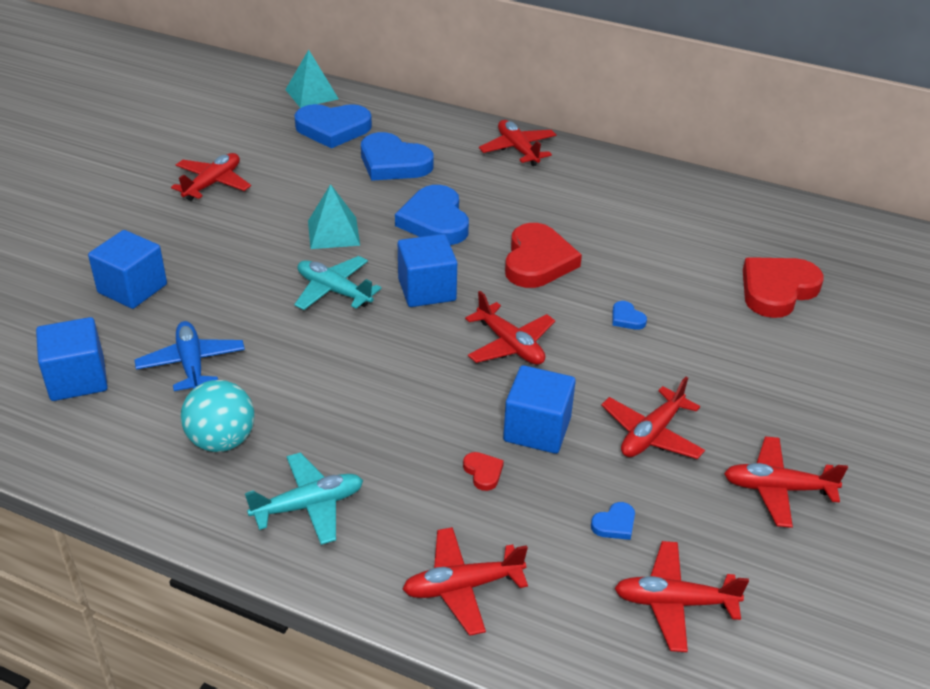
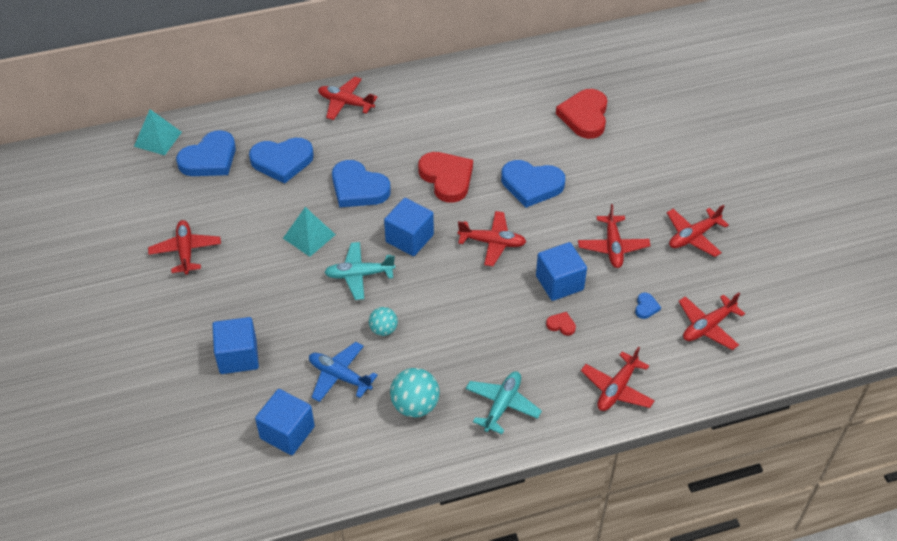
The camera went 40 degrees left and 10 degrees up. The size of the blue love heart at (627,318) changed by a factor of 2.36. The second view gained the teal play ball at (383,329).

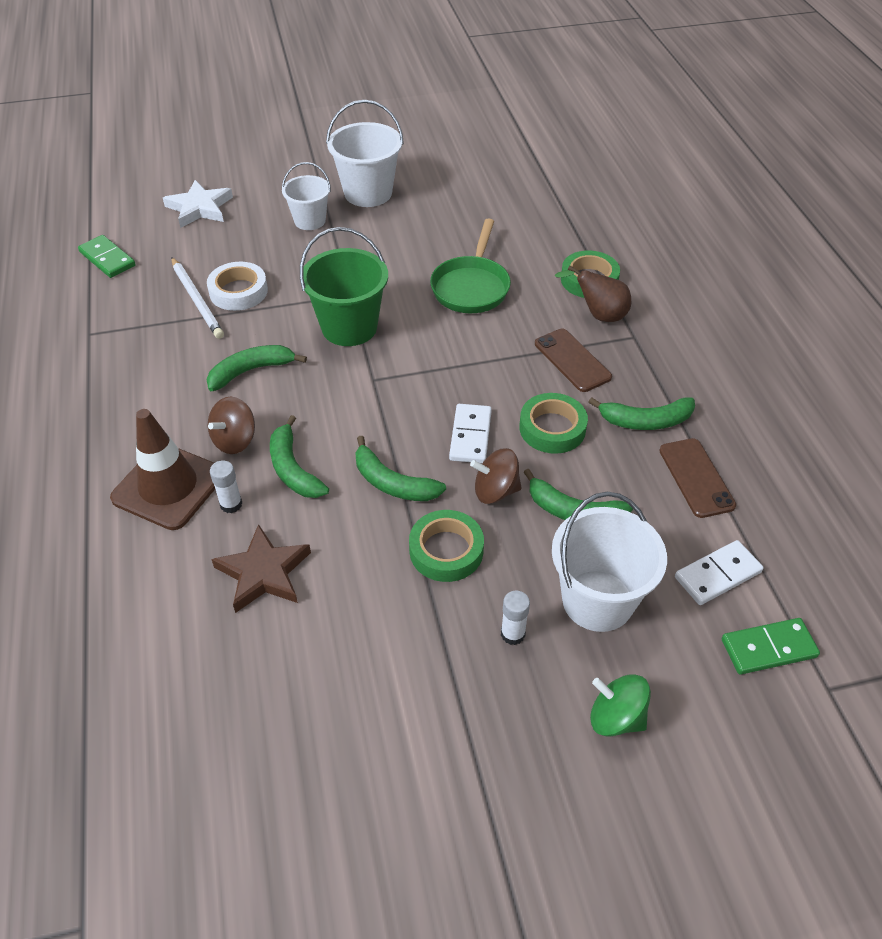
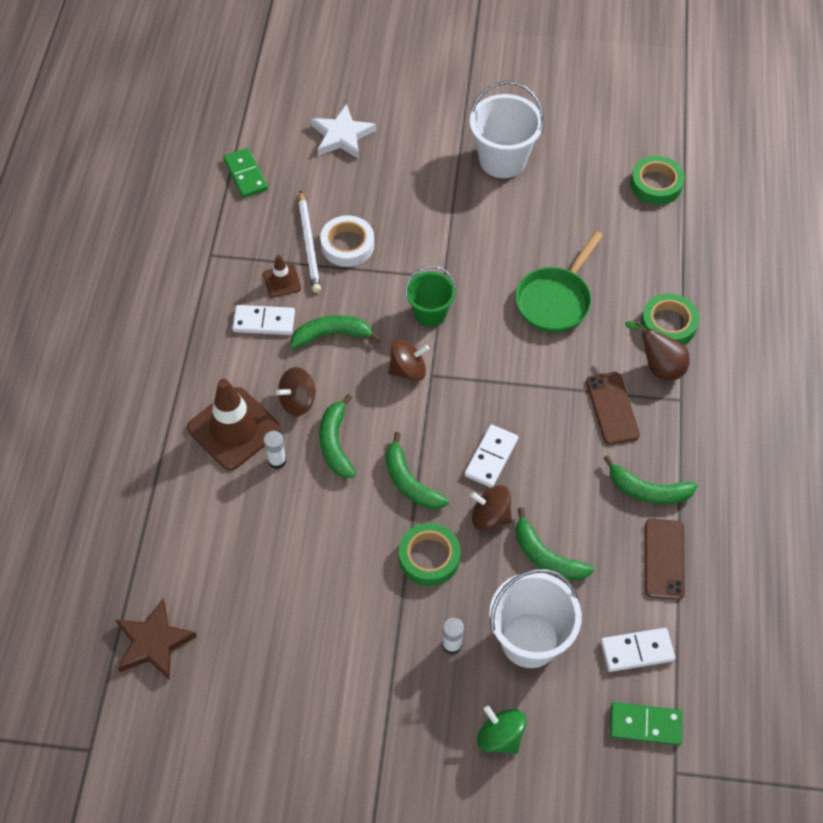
The camera went 20 degrees right and 10 degrees up. The second view lost the snow-white sand bucket at (310,221). The size of the green sand bucket at (349,327) changed by a factor of 0.63. The green tape ended up elsewhere, having gone from (552,428) to (656,184). The dark brown star shape ended up elsewhere, having gone from (264,573) to (153,643). The second view gained the dark brown road cone at (282,281). The second view gained the snow-white domino at (264,322). The second view gained the dark brown spinning top at (408,370).

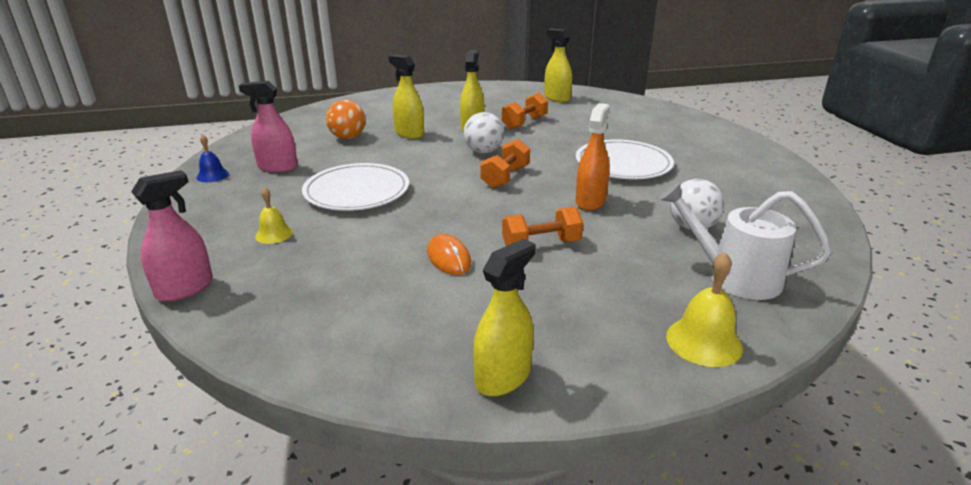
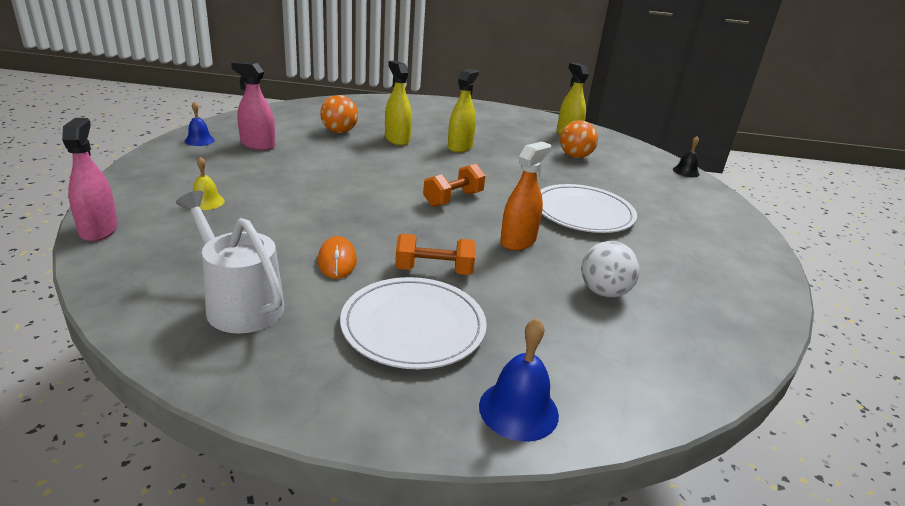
The camera went 15 degrees right and 0 degrees up. The second view lost the orange free weight at (524,123). The second view lost the snow-white play ball at (483,151). The snow-white dinner plate ended up elsewhere, having gone from (357,191) to (413,326). The pink spray bottle at (185,288) ended up facing another way, 75 degrees counterclockwise from before. The snow-white watering pot ended up elsewhere, having gone from (734,276) to (239,304). The second view lost the golden spray bottle at (503,377). What was the golden school bell at (704,341) turned into the blue school bell at (518,410). The second view gained the orange play ball at (575,156). The second view gained the black school bell at (686,171).

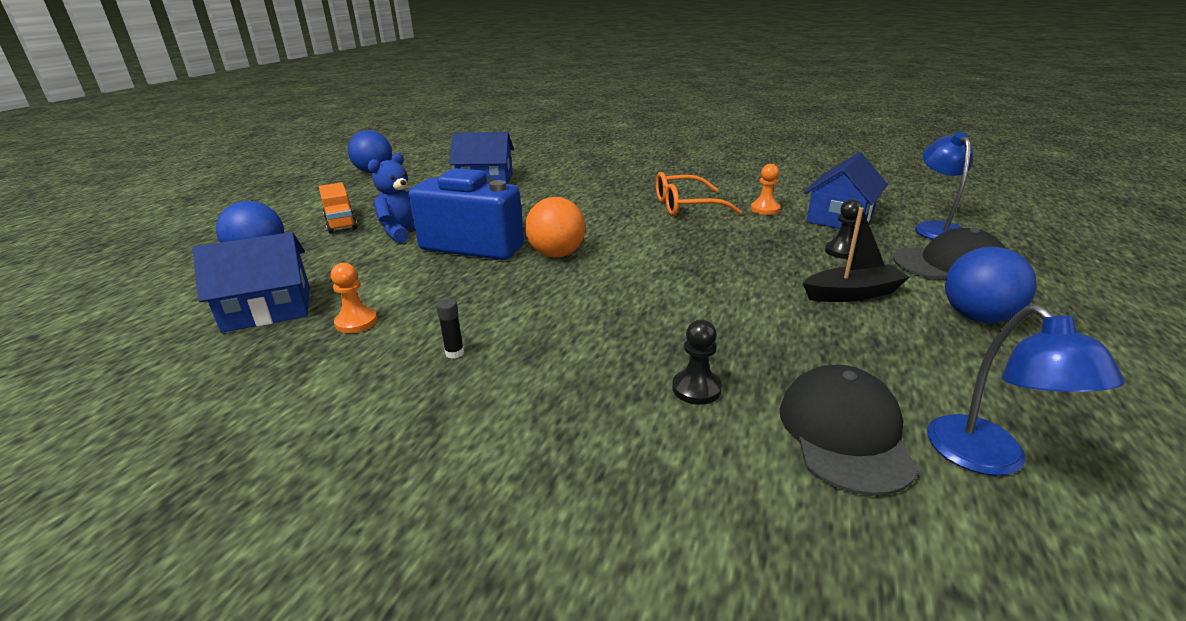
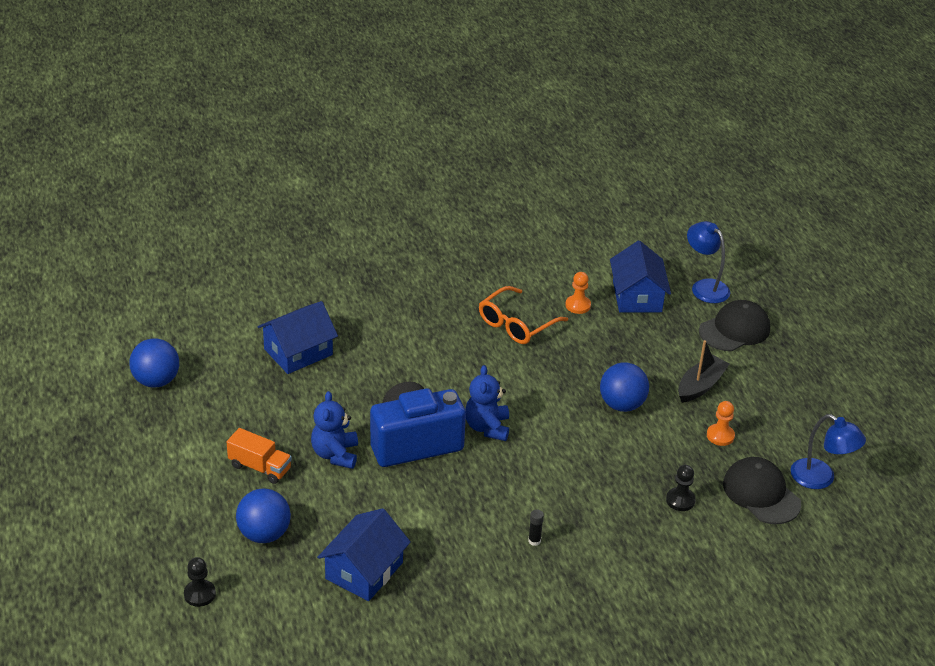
The camera went 40 degrees left and 10 degrees up. Where the orange play ball stood at (557,254), the blue teddy came to stand at (487,427). The black chess pawn ended up elsewhere, having gone from (842,251) to (199,594). The blue play ball ended up elsewhere, having gone from (977,317) to (622,404). The orange chess pawn ended up elsewhere, having gone from (356,322) to (720,436).

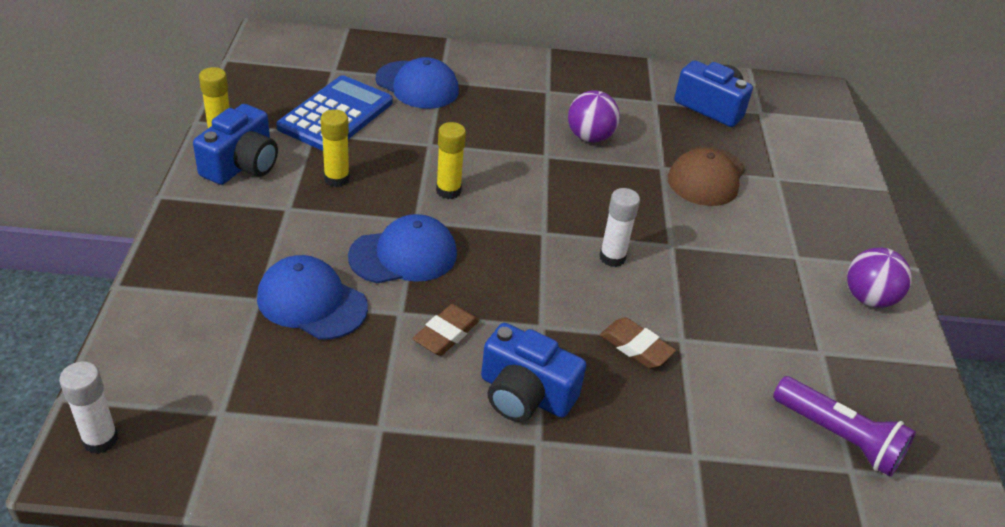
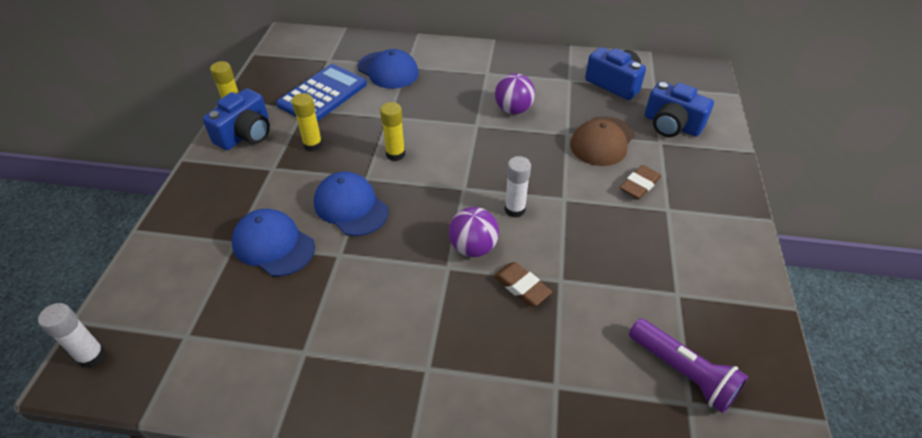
The camera went 10 degrees right and 5 degrees up. The blue cap at (403,255) ended up facing another way, 120 degrees counterclockwise from before. The violet play ball ended up elsewhere, having gone from (868,298) to (473,247). The dark brown gum eraser ended up elsewhere, having gone from (446,334) to (639,185). The blue camera ended up elsewhere, having gone from (525,394) to (671,125).

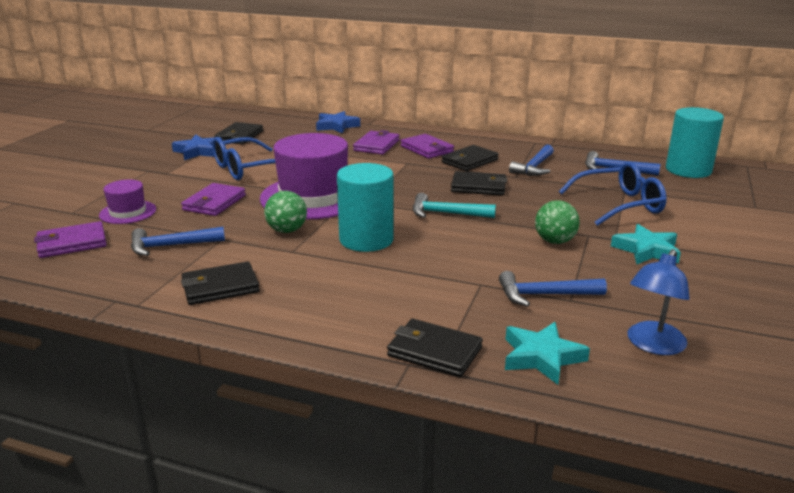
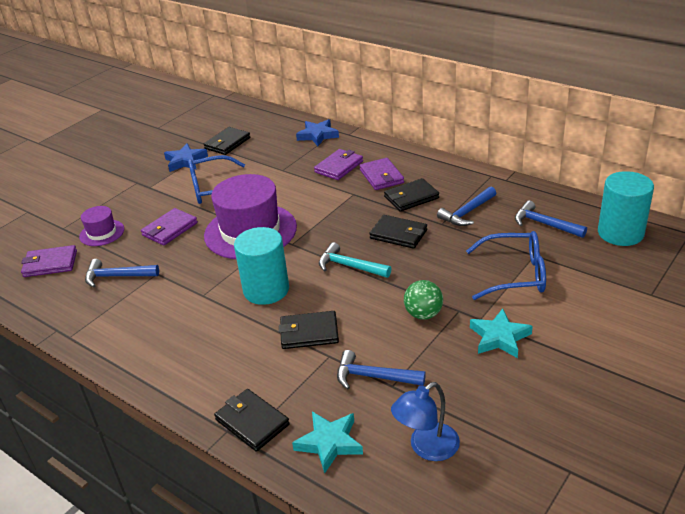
The camera went 20 degrees right and 10 degrees up. The second view lost the green play ball at (287,230). The black card wallet ended up elsewhere, having gone from (220,287) to (309,332).

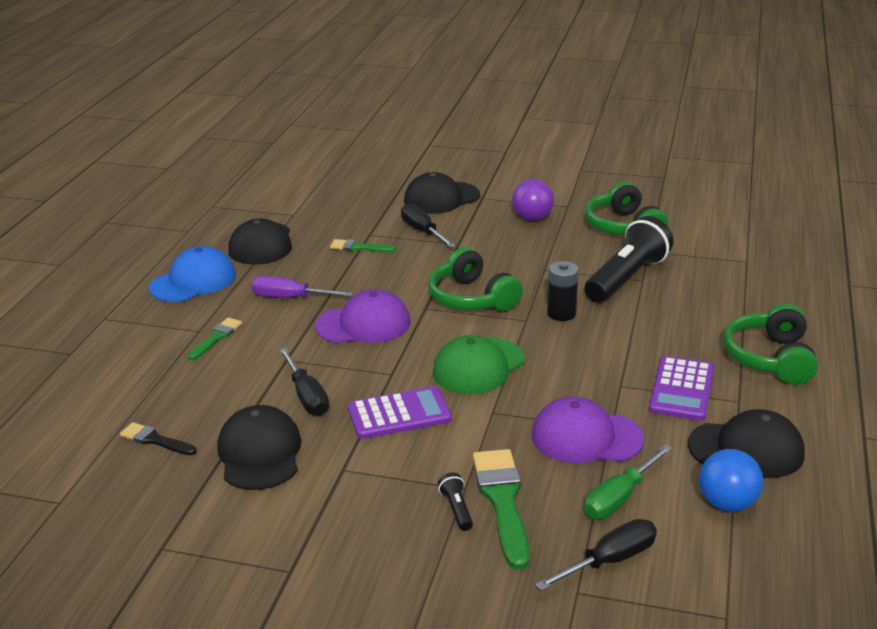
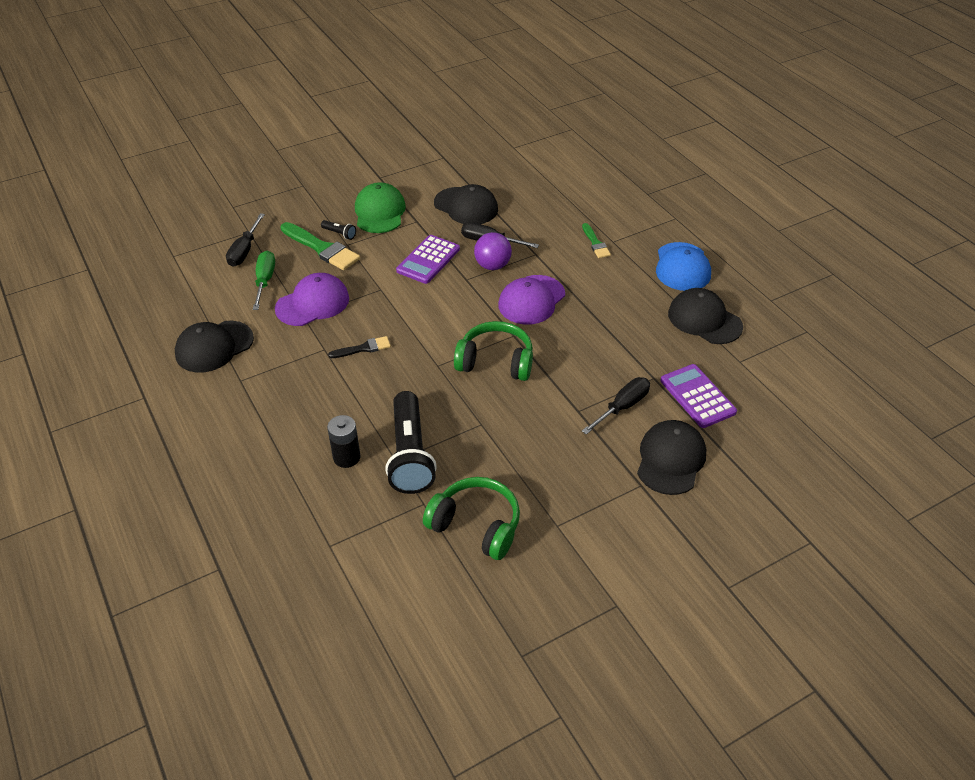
The camera went 135 degrees right and 15 degrees up. The violet play ball ended up elsewhere, having gone from (532,218) to (492,266). The black hand screwdriver at (422,231) ended up facing another way, 60 degrees counterclockwise from before. The second view lost the green brush at (359,247). The black power cell ended up elsewhere, having gone from (561,313) to (346,457). The second view lost the violet hand screwdriver at (289,298). The second view lost the green headset at (770,358). The green cap ended up elsewhere, having gone from (478,366) to (379,212). The violet pocket calculator ended up elsewhere, having gone from (682,389) to (697,396). The black brush ended up elsewhere, having gone from (155,440) to (363,348). The second view lost the blue play ball at (727,504).

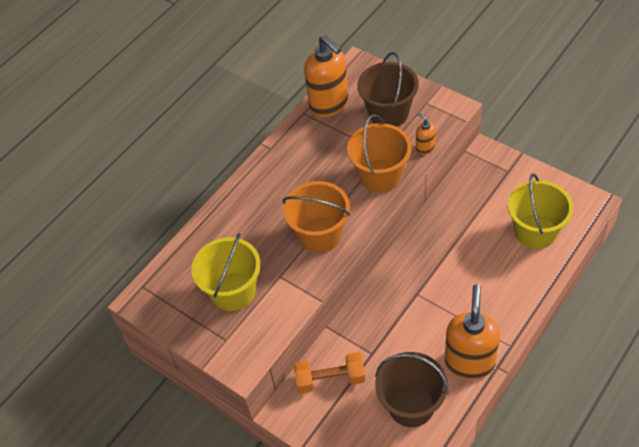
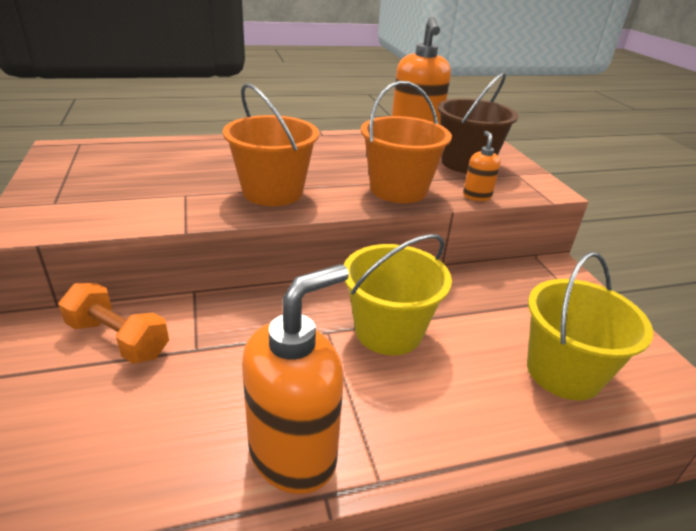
The camera went 30 degrees right and 20 degrees down. The golden sand bucket ended up elsewhere, having gone from (233,291) to (388,331). The second view lost the dark brown sand bucket at (411,405).

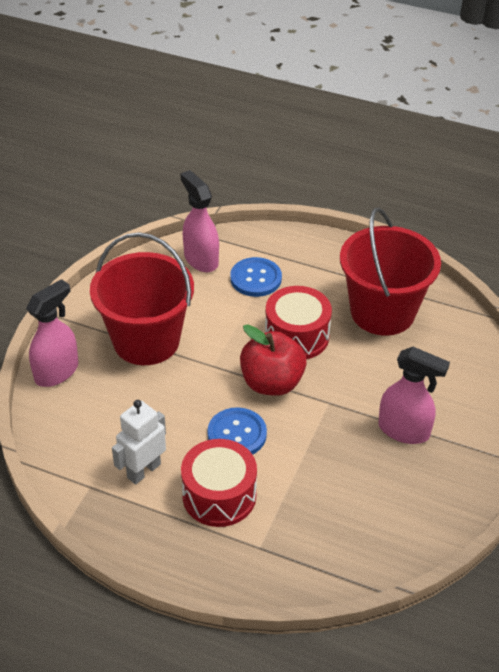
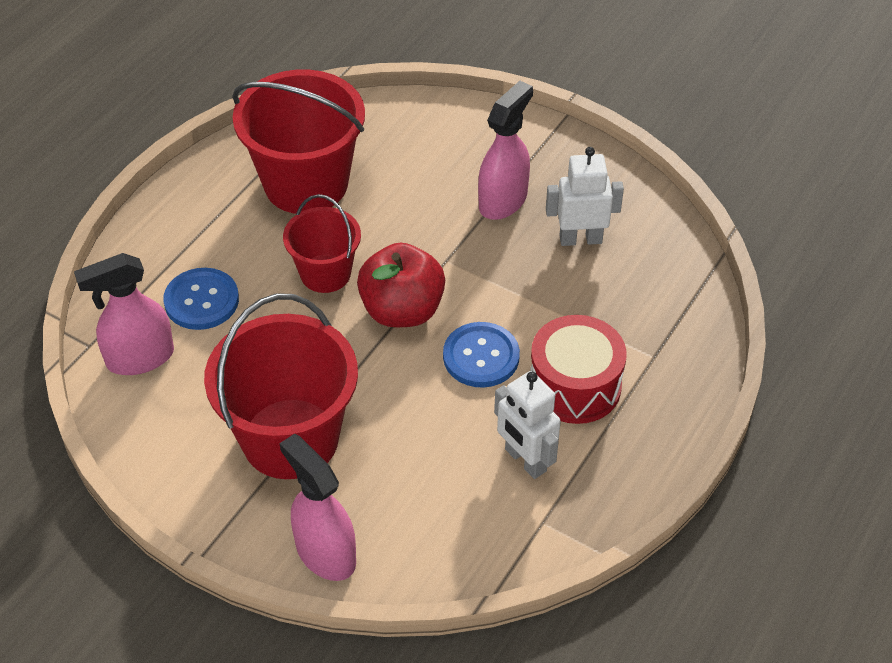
The camera went 80 degrees left and 5 degrees up. Where the red toy drum stood at (296,336), the red sand bucket came to stand at (325,273). The second view gained the snow-white robot figure at (580,239).

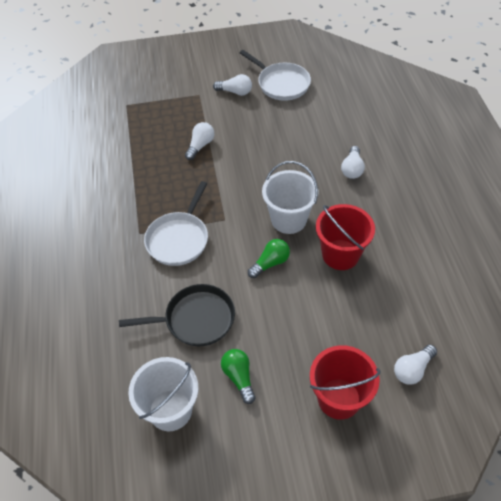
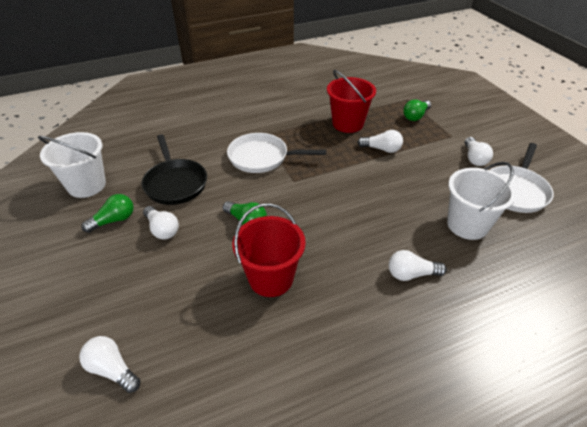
The camera went 75 degrees right and 10 degrees down. The snow-white sand bucket ended up elsewhere, having gone from (288,219) to (467,225). The red sand bucket ended up elsewhere, having gone from (339,398) to (347,124). The second view gained the green lightbulb at (415,116). The second view gained the snow-white lightbulb at (162,229).

